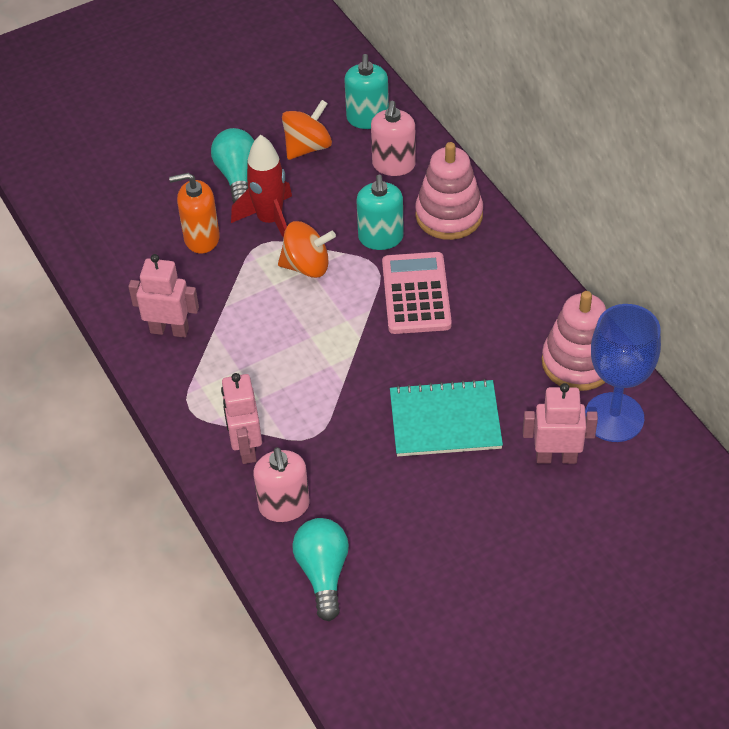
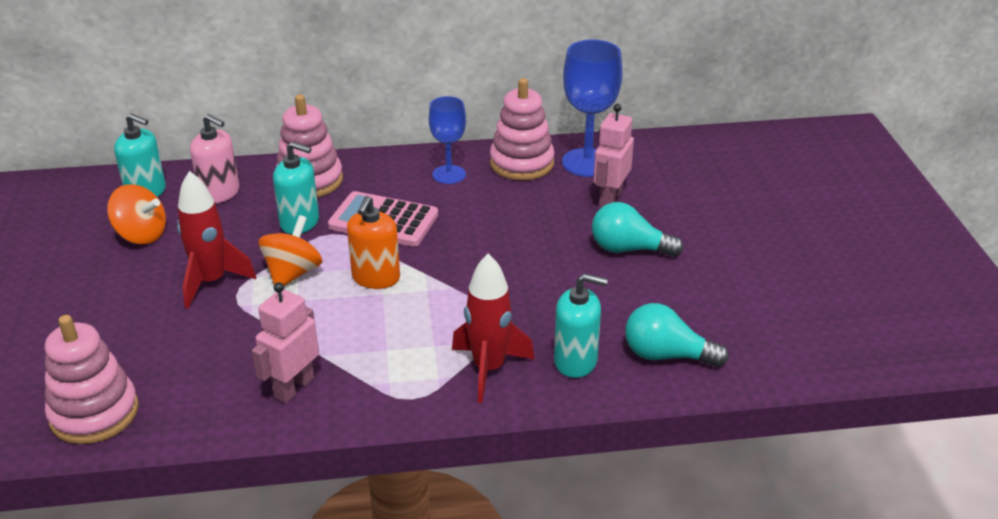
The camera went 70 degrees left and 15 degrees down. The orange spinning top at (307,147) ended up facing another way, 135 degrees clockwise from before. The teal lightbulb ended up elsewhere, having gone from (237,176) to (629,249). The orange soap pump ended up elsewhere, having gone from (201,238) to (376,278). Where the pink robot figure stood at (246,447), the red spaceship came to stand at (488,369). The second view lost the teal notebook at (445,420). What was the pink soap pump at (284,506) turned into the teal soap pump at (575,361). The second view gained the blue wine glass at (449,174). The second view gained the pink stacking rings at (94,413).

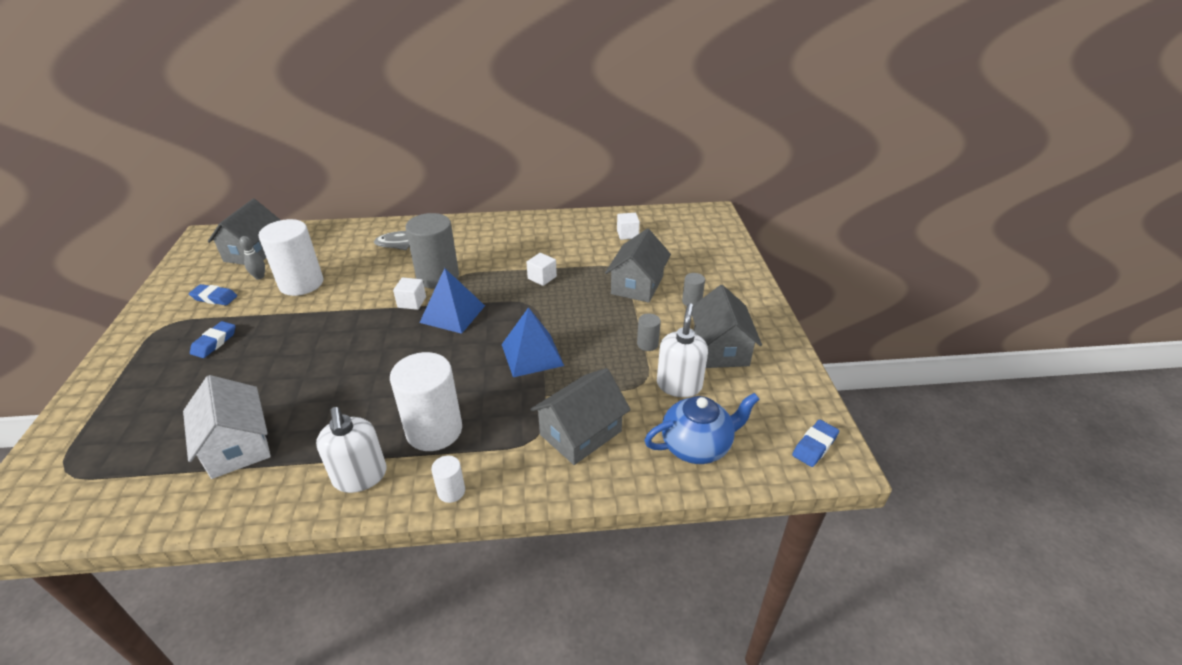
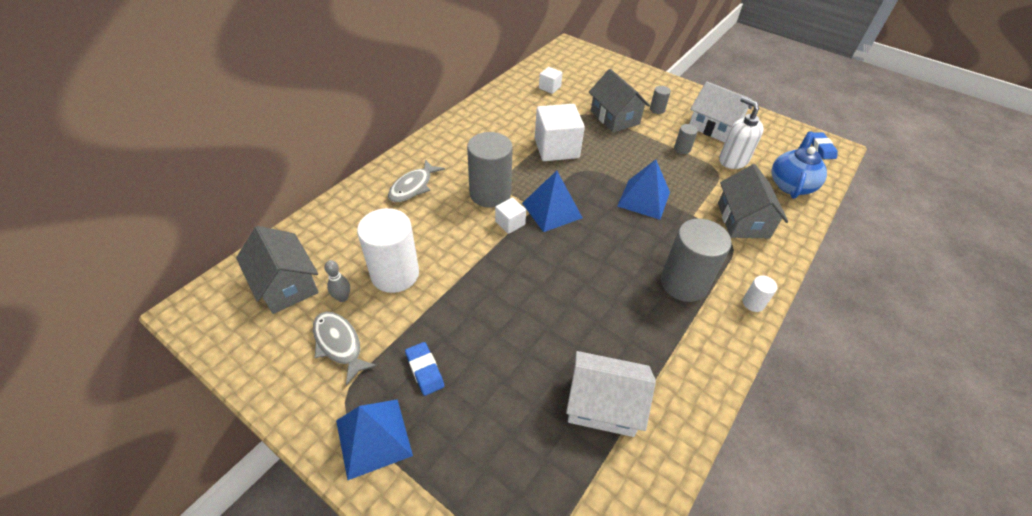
The camera went 50 degrees left and 10 degrees up. The size of the snow-white cube at (542,278) changed by a factor of 2.02. Where the blue gum eraser stood at (214,298), the gray toy fish came to stand at (339,344). What was the gray toy house at (720,348) turned into the snow-white toy house at (714,127). What was the snow-white cylinder at (434,430) turned into the gray cylinder at (684,283). The second view lost the snow-white soap pump at (360,476). The second view gained the blue pyramid at (374,437).

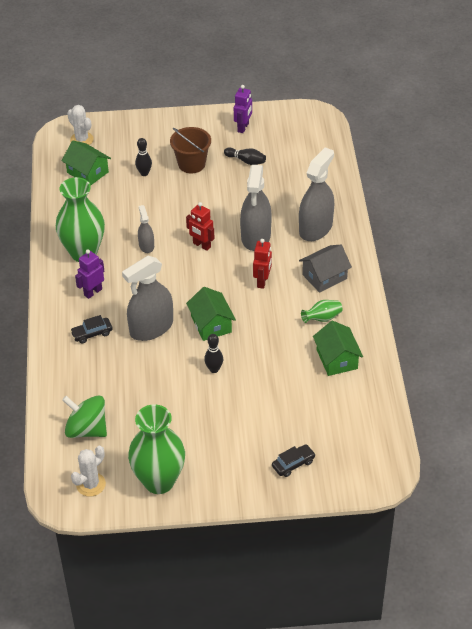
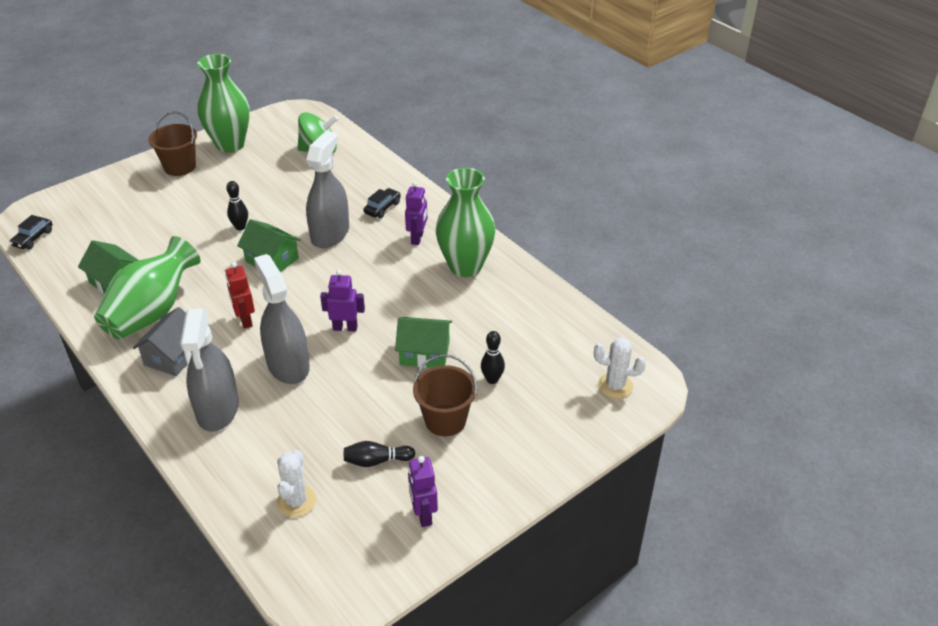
The camera went 145 degrees right and 5 degrees down. The green toy house ended up elsewhere, having gone from (87,172) to (424,353). What was the red robot figure at (201,245) turned into the violet robot figure at (345,327). The second view lost the gray spray bottle at (146,246). The size of the green flower vase at (322,318) changed by a factor of 2.29. The black toy car ended up elsewhere, having gone from (293,464) to (33,238). The snow-white prickly plant ended up elsewhere, having gone from (91,484) to (296,501). The second view gained the dark brown sand bucket at (180,167).

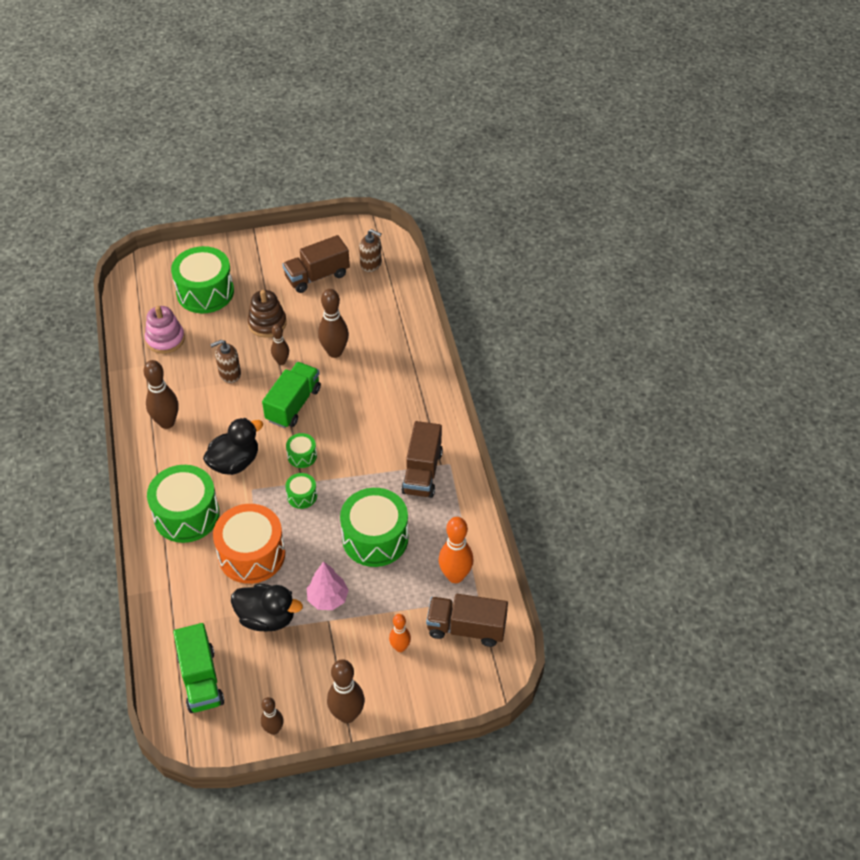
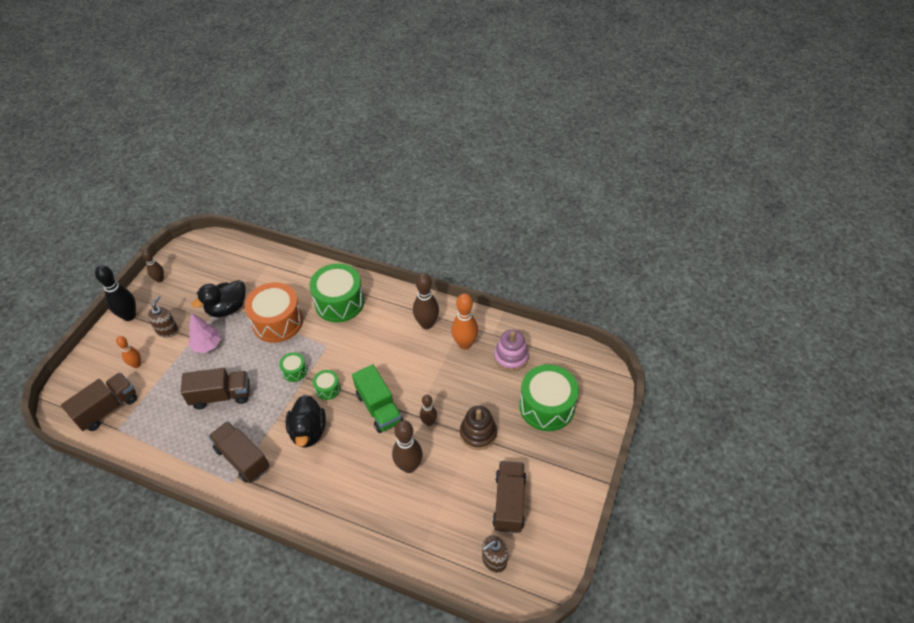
The camera went 125 degrees right and 0 degrees up. The dark brown soap pump ended up elsewhere, having gone from (229,374) to (167,330). The black rubber duck ended up elsewhere, having gone from (235,462) to (308,431). Where the green toy drum stood at (375,538), the dark brown lorry came to stand at (221,395). The orange tenpin ended up elsewhere, having gone from (455,576) to (464,344). The second view lost the green lorry at (201,679). What was the dark brown tenpin at (347,714) turned into the black tenpin at (129,316).

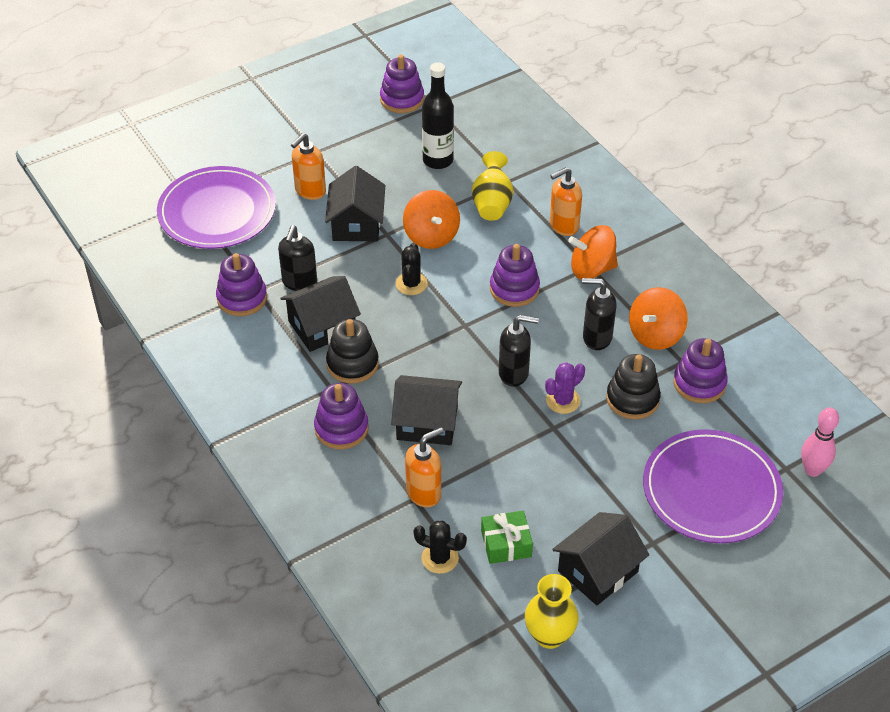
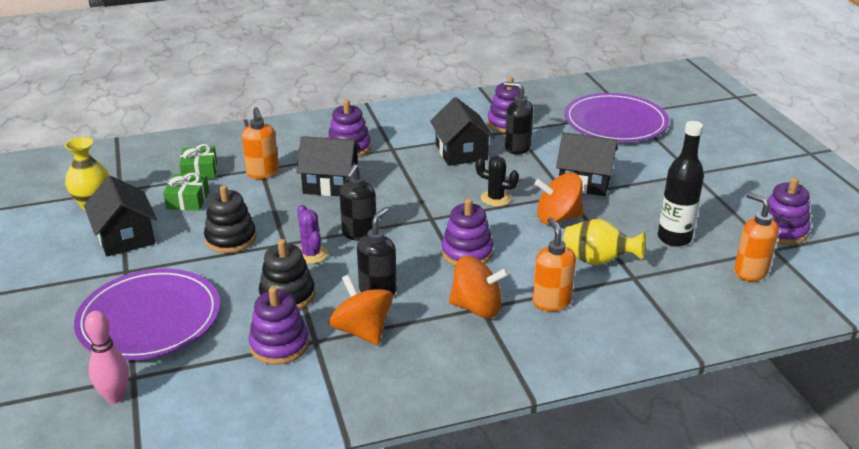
The camera went 105 degrees right and 15 degrees down. The orange soap pump ended up elsewhere, having gone from (310,191) to (749,272). The orange spinning top at (591,269) ended up facing another way, 90 degrees clockwise from before. The black stacking rings ended up elsewhere, having gone from (352,364) to (230,239). The black toy house at (427,423) ended up facing another way, 75 degrees clockwise from before. Where the black prickly plant stood at (440,558), the green gift came to stand at (199,171).

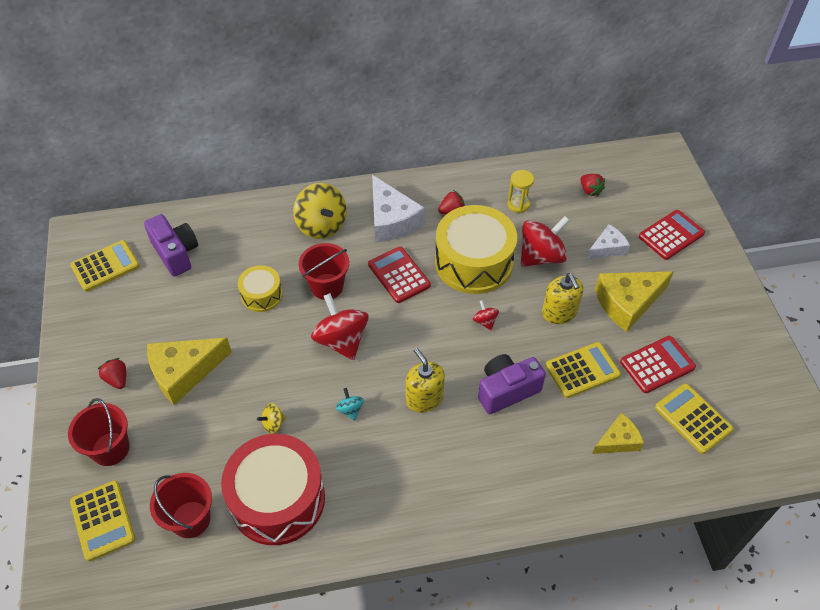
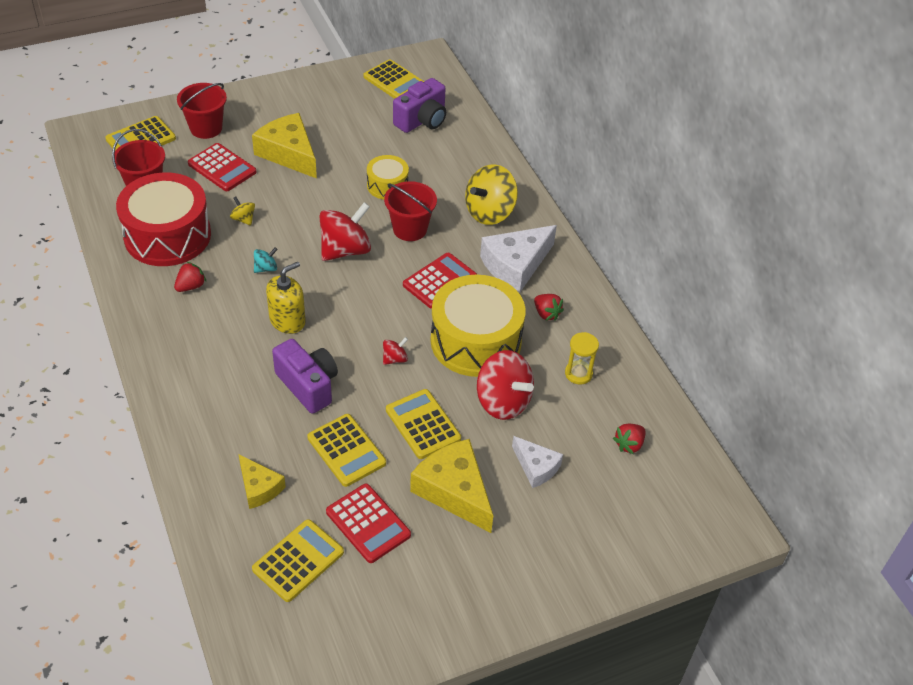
The camera went 75 degrees right and 5 degrees down. The red pocket calculator ended up elsewhere, having gone from (671,235) to (222,168). Where the golden soap pump stood at (559,313), the golden pocket calculator came to stand at (423,424). The red toy strawberry ended up elsewhere, having gone from (117,379) to (191,286).

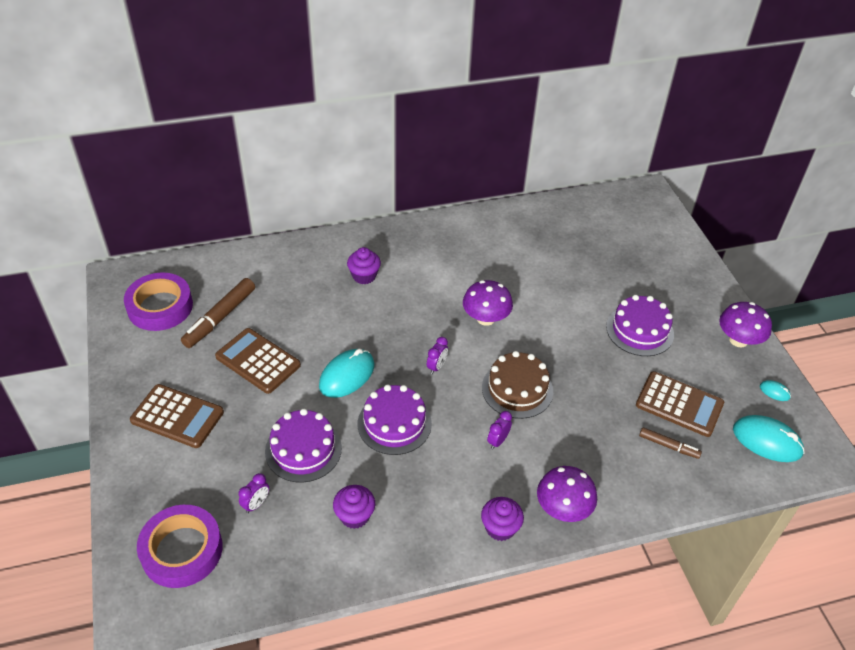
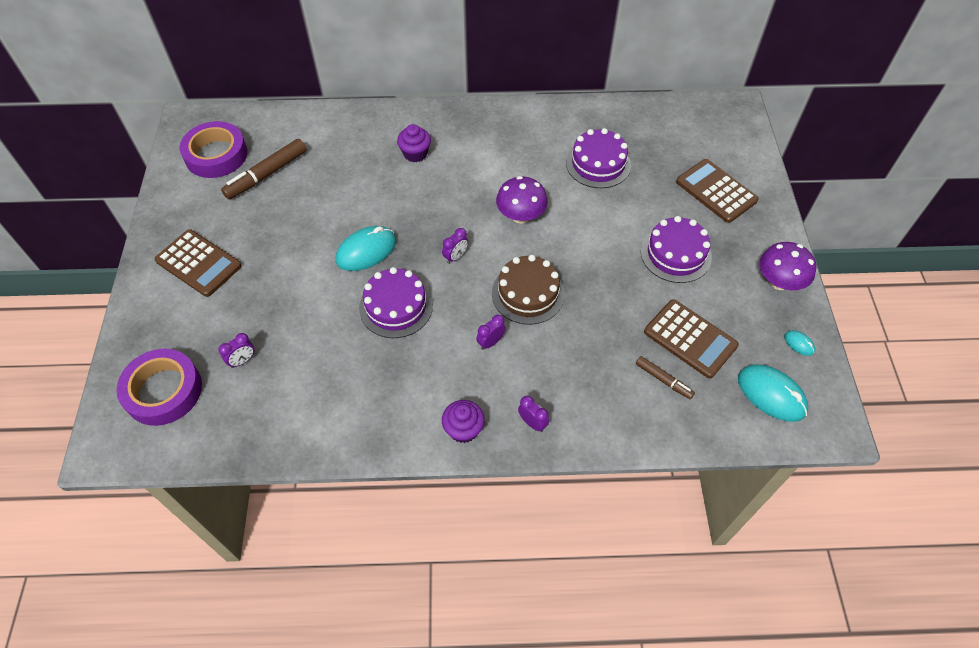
The camera went 15 degrees right and 10 degrees up. The dark brown pocket calculator ended up elsewhere, having gone from (258,361) to (716,191). The violet gateau ended up elsewhere, having gone from (303,449) to (598,164). Where the violet fungus stood at (563,509), the violet alarm clock came to stand at (532,423). The second view lost the violet cupcake at (354,516).

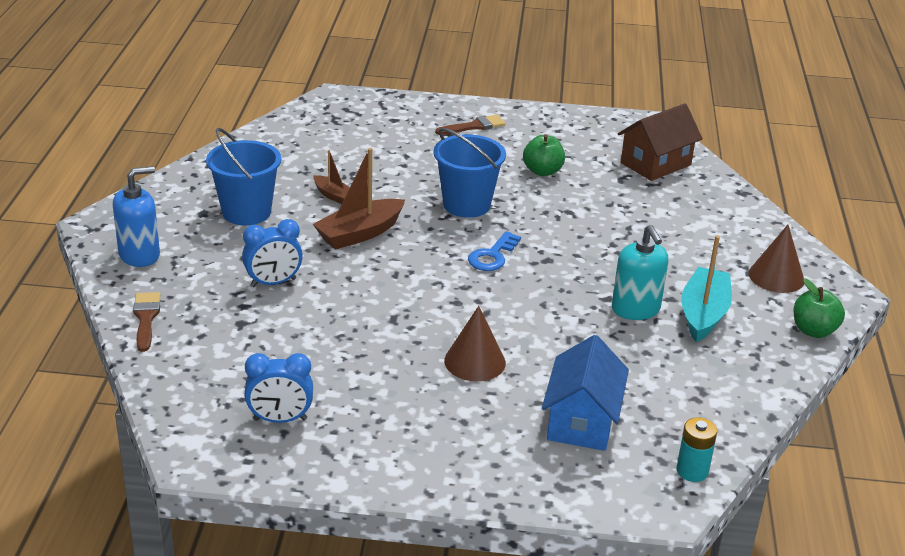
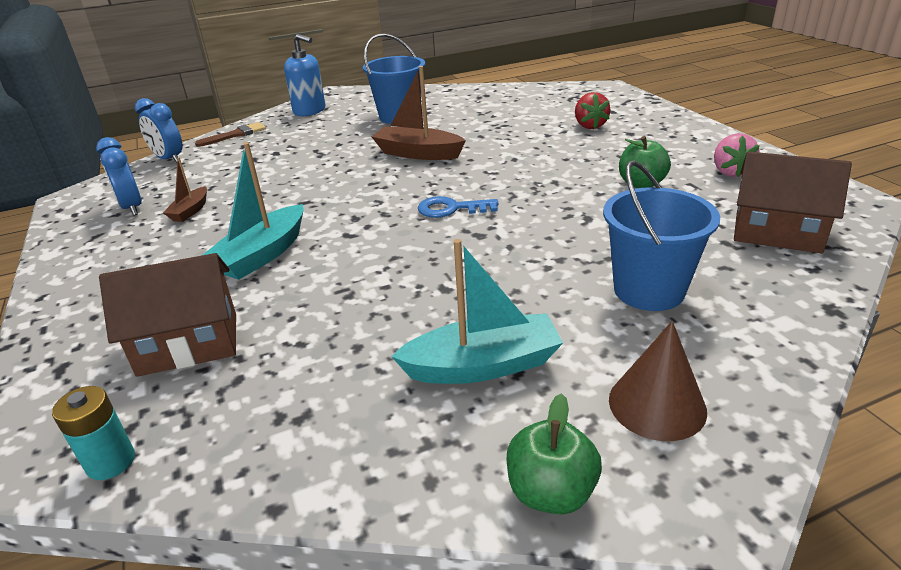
The camera went 65 degrees right and 0 degrees up. The second view lost the dark brown brush at (474,126). The blue sand bucket ended up elsewhere, having gone from (466,205) to (649,290). The dark brown toy boat ended up elsewhere, having gone from (333,195) to (190,211). The blue alarm clock ended up elsewhere, having gone from (273,283) to (169,159). The second view lost the teal soap pump at (635,309). Where the dark brown cone stood at (475,361), the teal toy boat came to stand at (262,255). What was the blue toy house at (582,421) turned into the dark brown toy house at (188,344). The second view gained the red toy strawberry at (589,126). The second view gained the pink toy strawberry at (730,172).

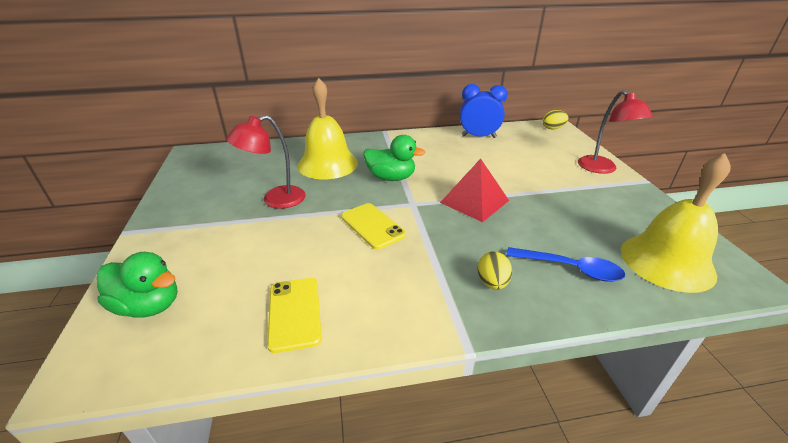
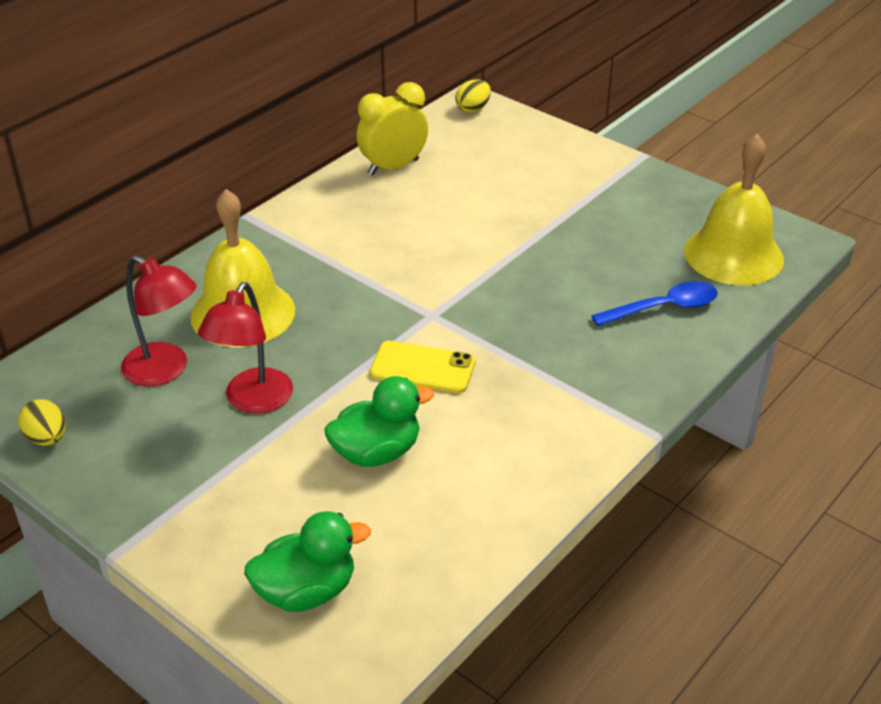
The camera went 40 degrees left and 5 degrees up. What was the blue alarm clock at (478,137) turned into the golden alarm clock at (393,167). The red desk lamp ended up elsewhere, having gone from (602,169) to (165,370). The green rubber duck ended up elsewhere, having gone from (391,178) to (377,452). The second view lost the red pyramid at (474,201). The golden egg ended up elsewhere, having gone from (492,282) to (47,438). The second view lost the golden smartphone at (294,313).

